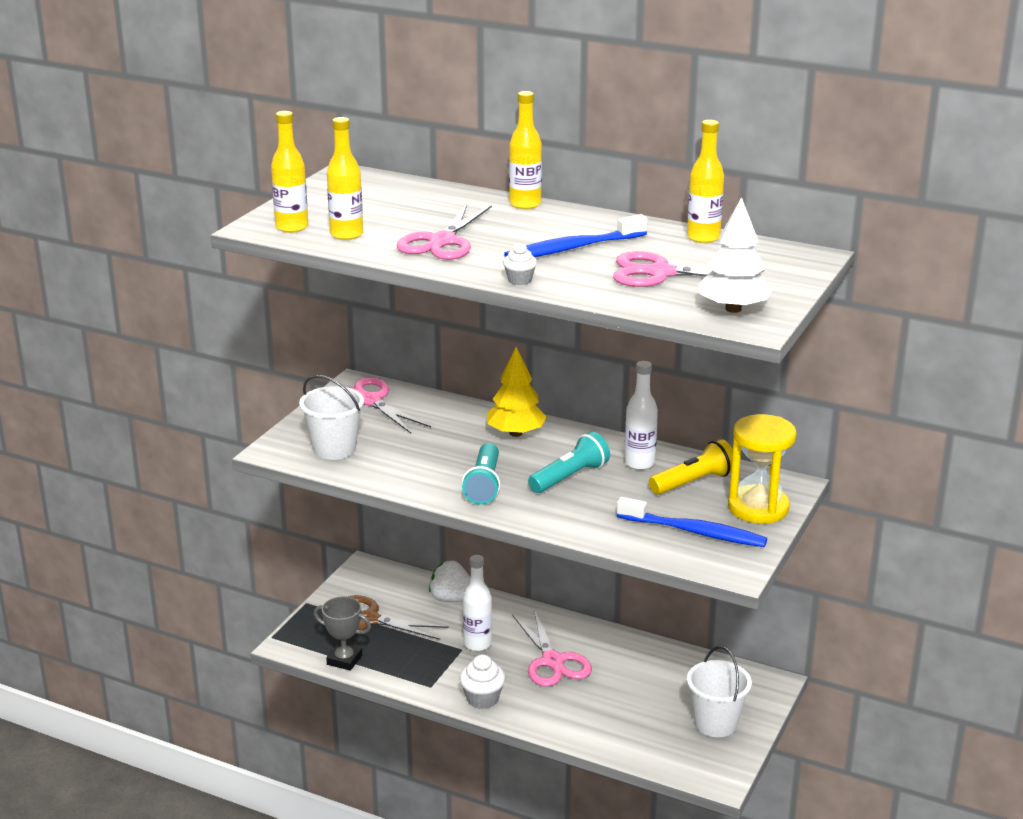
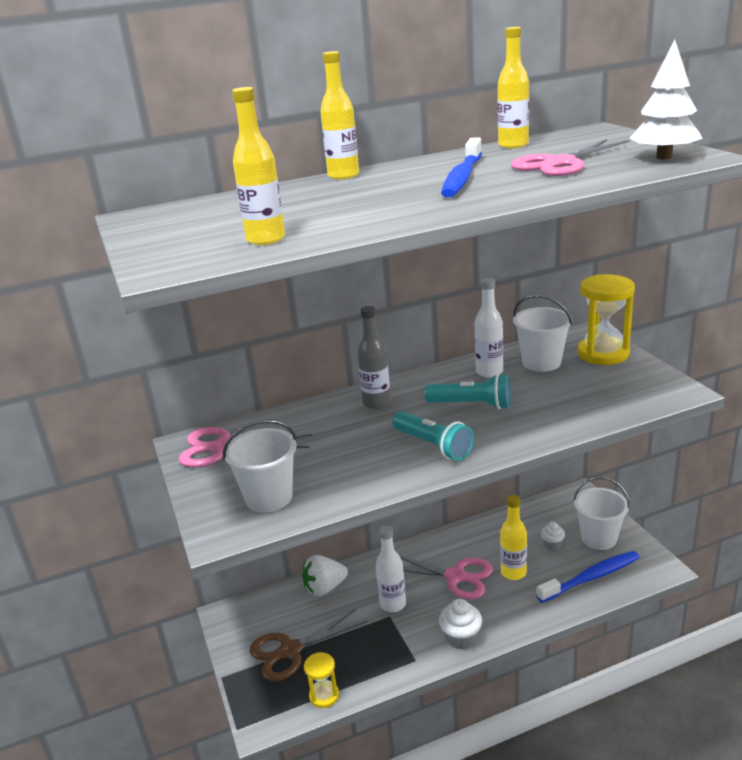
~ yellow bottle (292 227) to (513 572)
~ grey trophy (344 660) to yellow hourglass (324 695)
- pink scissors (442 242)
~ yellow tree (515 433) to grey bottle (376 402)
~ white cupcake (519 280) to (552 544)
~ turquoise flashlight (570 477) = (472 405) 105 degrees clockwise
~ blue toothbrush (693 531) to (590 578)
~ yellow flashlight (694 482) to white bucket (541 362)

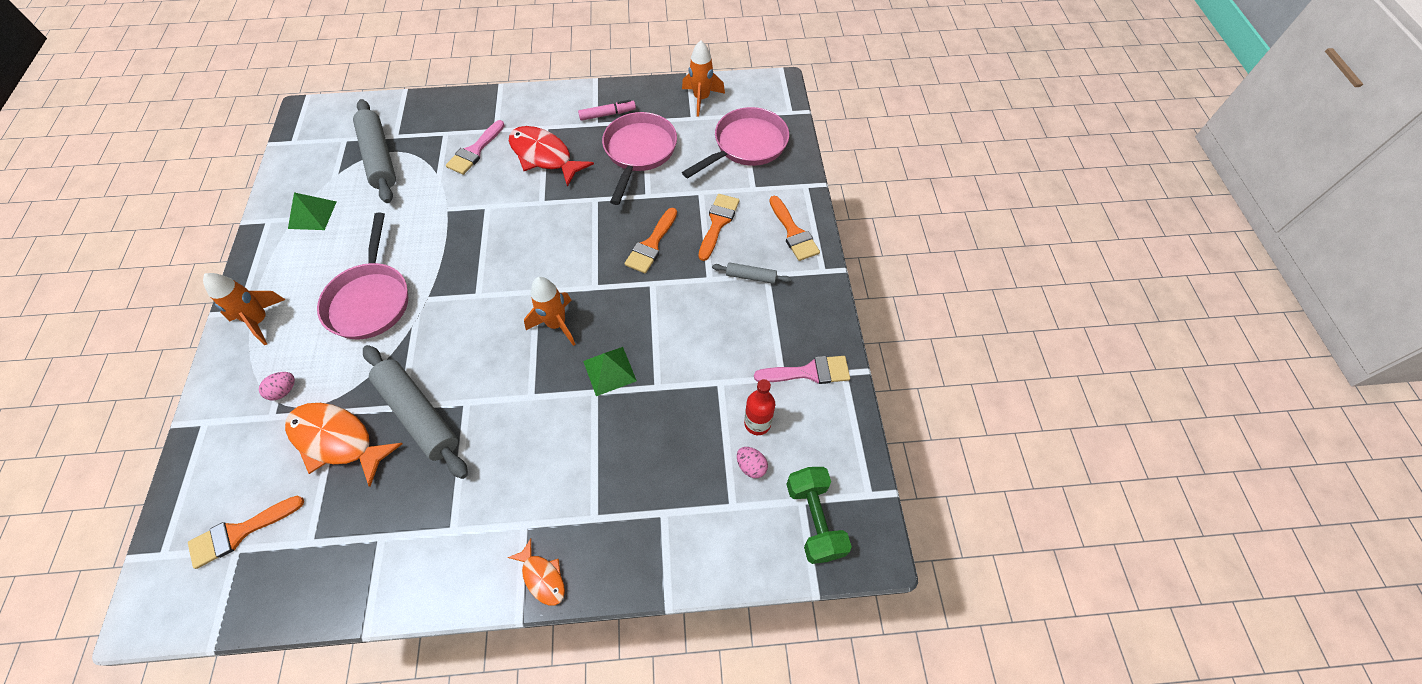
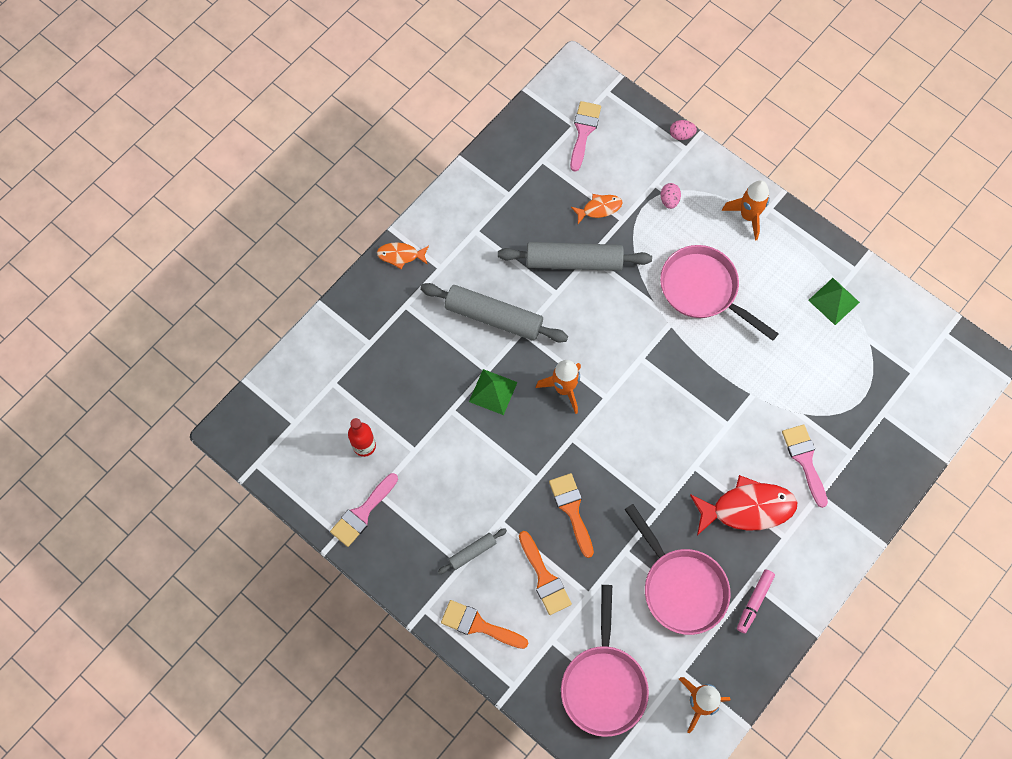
~ orange brush (239 532) to pink brush (583 131)
~ orange fish (337 440) = (599 208) x0.53
~ grey rolling pin (379 157) to (494 317)
~ pink egg (751 466) to (681 135)
- green dumbbell (814 520)

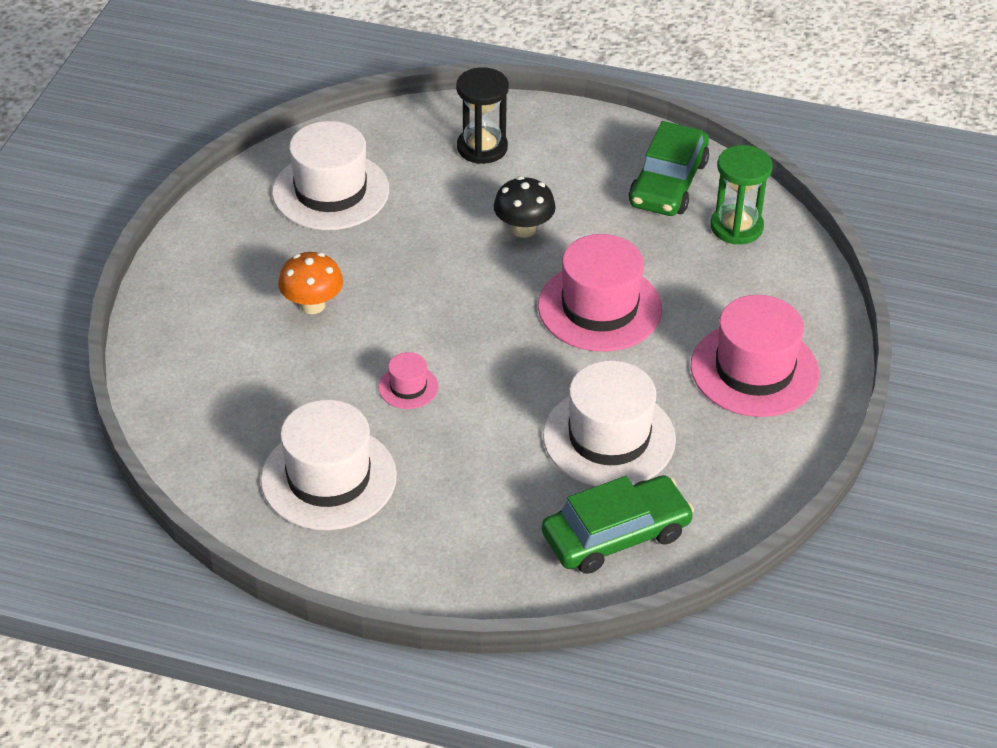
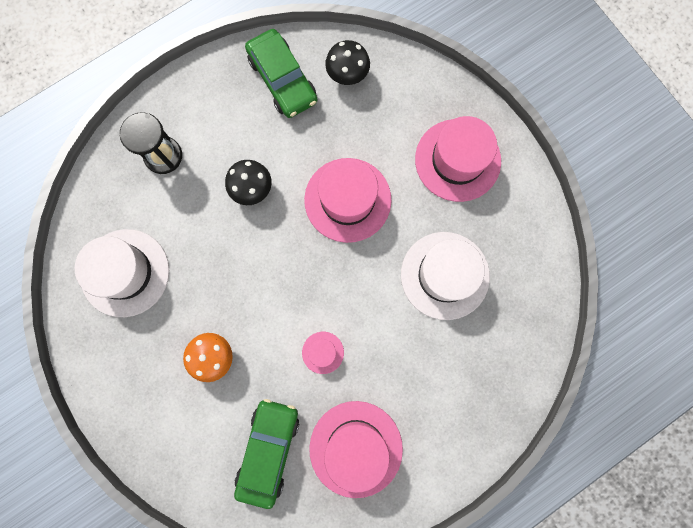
~ white hat (328 478) to pink hat (356 448)
~ green car (616 535) to (268 450)
~ green hourglass (736 227) to black mushroom (347 75)

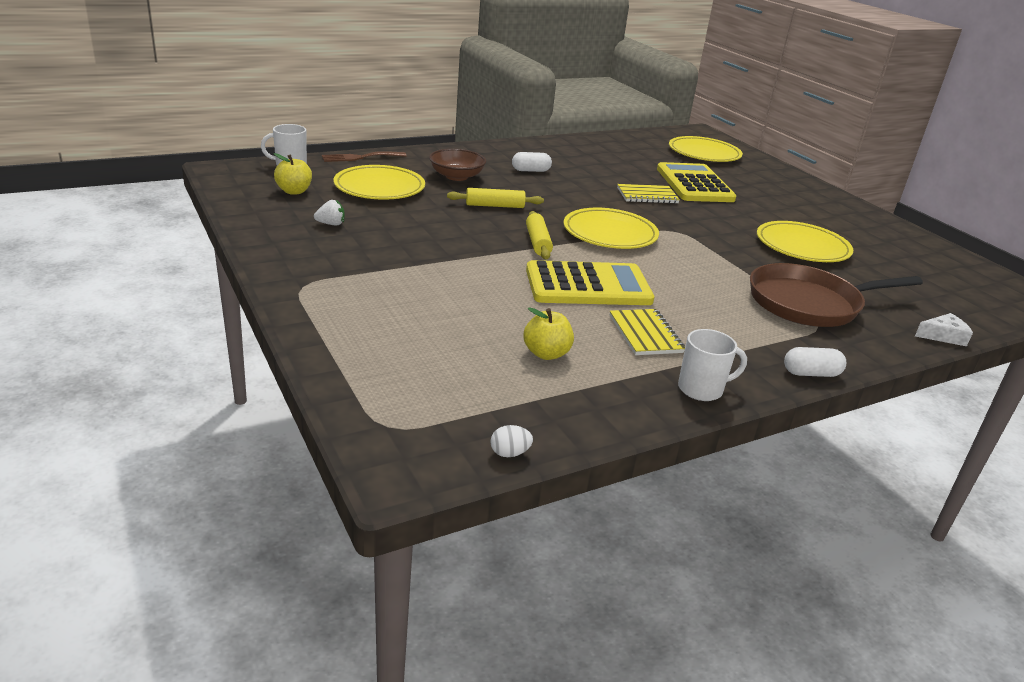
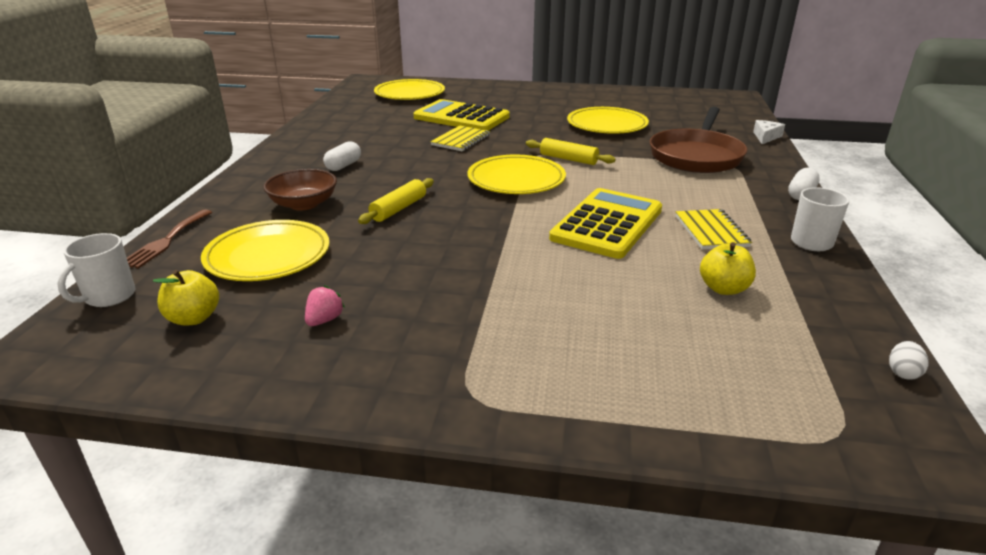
~ white strawberry (331 224) to pink strawberry (324 320)
~ yellow rolling pin (537 242) to (568 159)
~ yellow notebook (645 334) = (711 231) 60 degrees clockwise

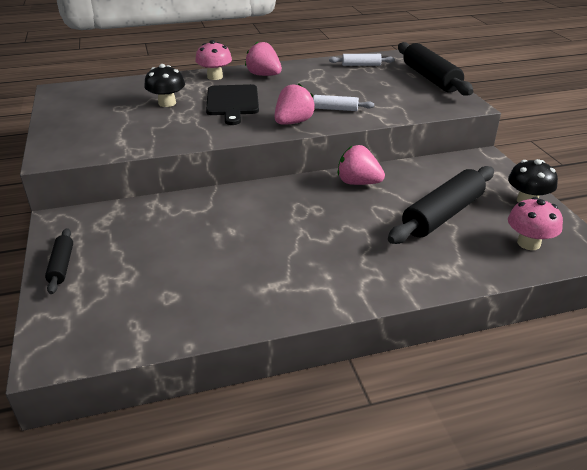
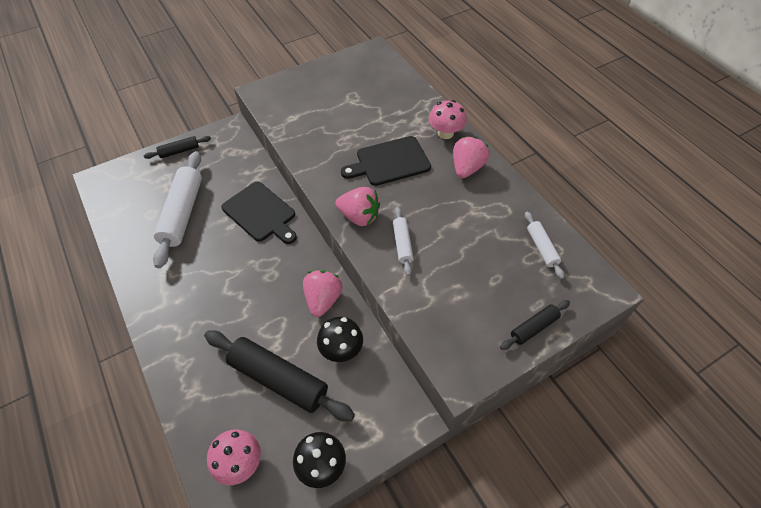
~ black mushroom (167 103) to (341 349)
~ black rolling pin (430 78) = (533 327) x0.51
+ white rolling pin (182 213)
+ black cutting board (261 213)

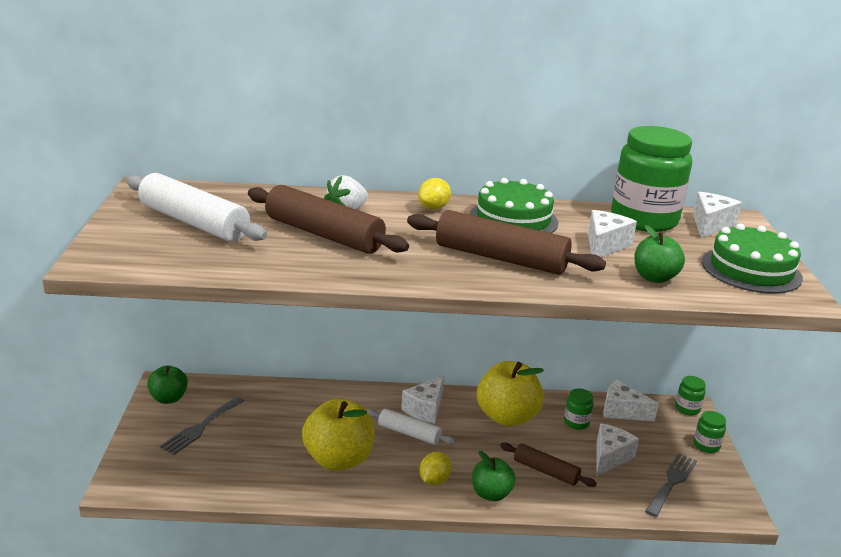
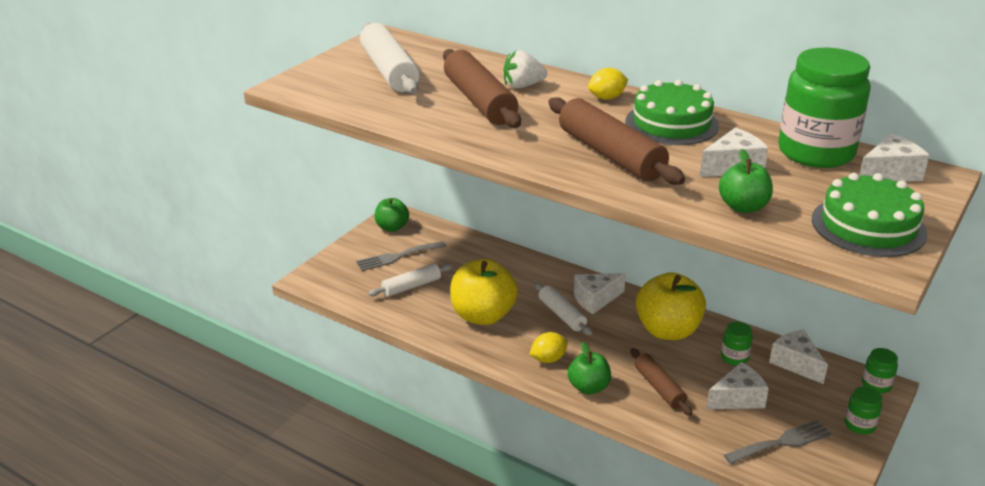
+ white rolling pin (411 286)

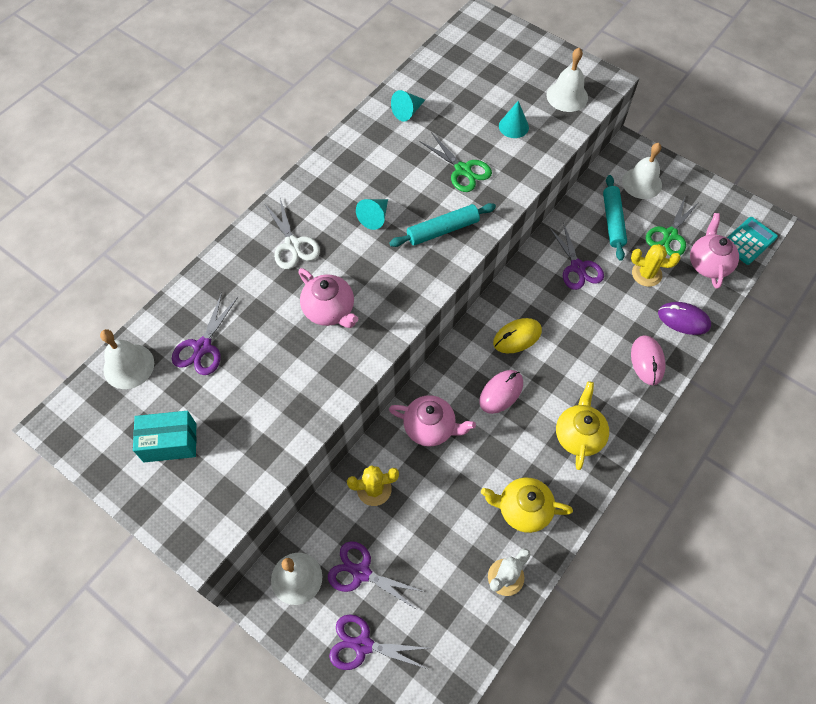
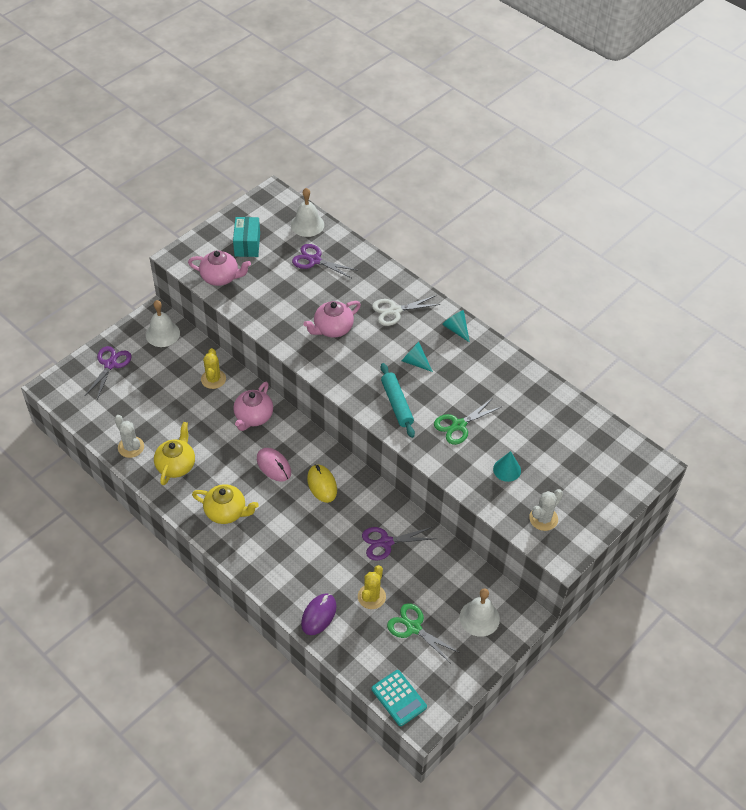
- purple scissors (361 572)
~ turquoise cone (407 112) to (456 329)
~ white bell (567 96) to white cactus (543 518)
- turquoise rolling pin (613 221)
- pink mouse (647 361)
~ pink teapot (708 264) to (220 277)

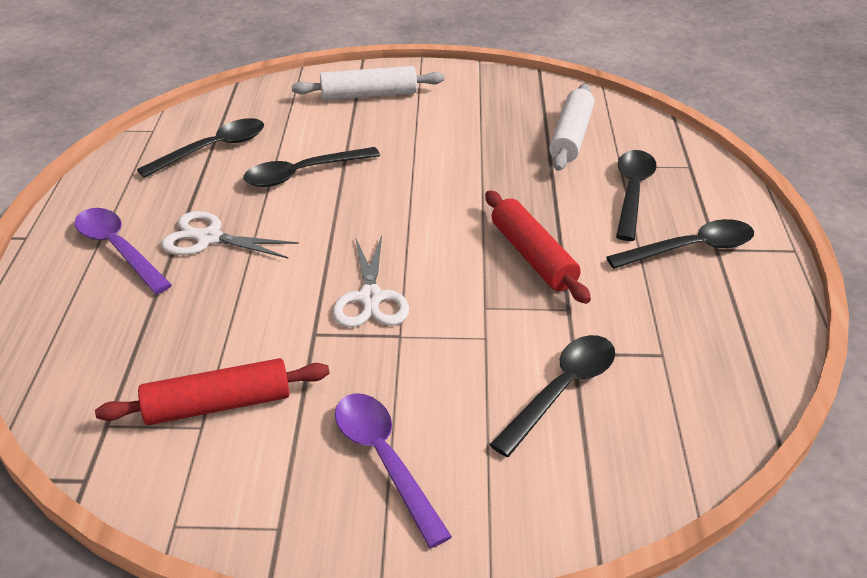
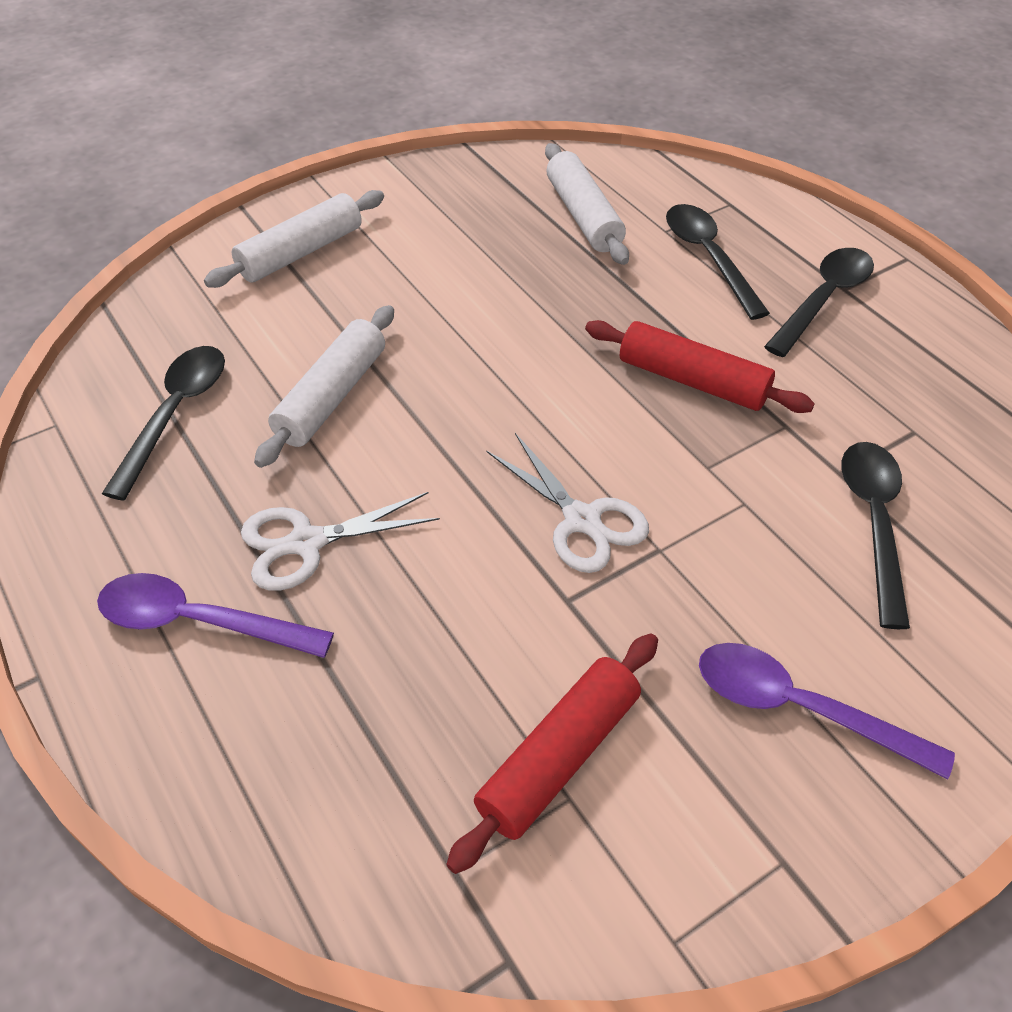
~ black spoon (302 174) to white rolling pin (331 396)

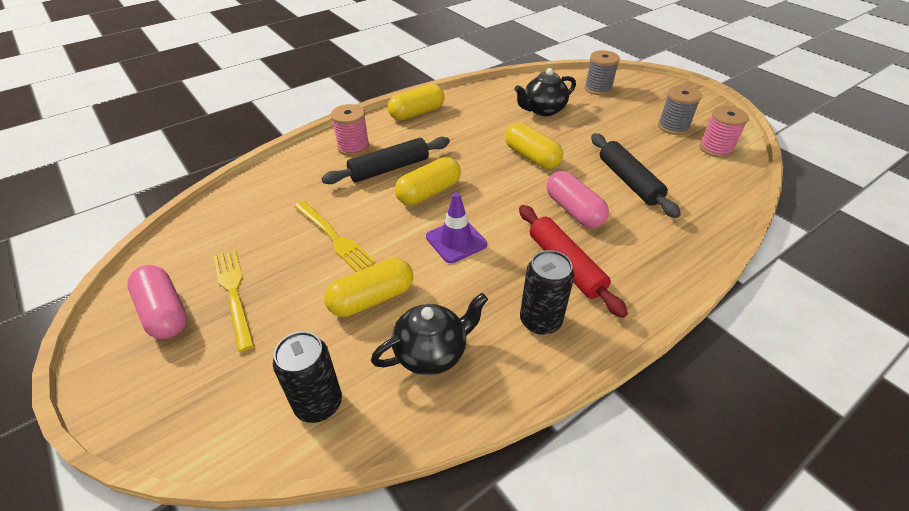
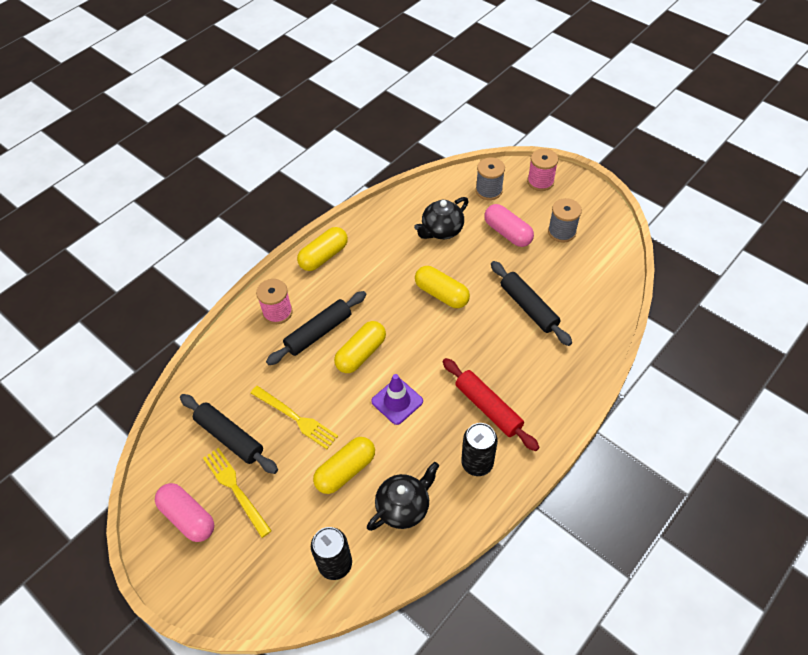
~ pink capsule (573 210) to (507 233)
~ pink spool (715 149) to (540 182)
+ black rolling pin (229 437)

